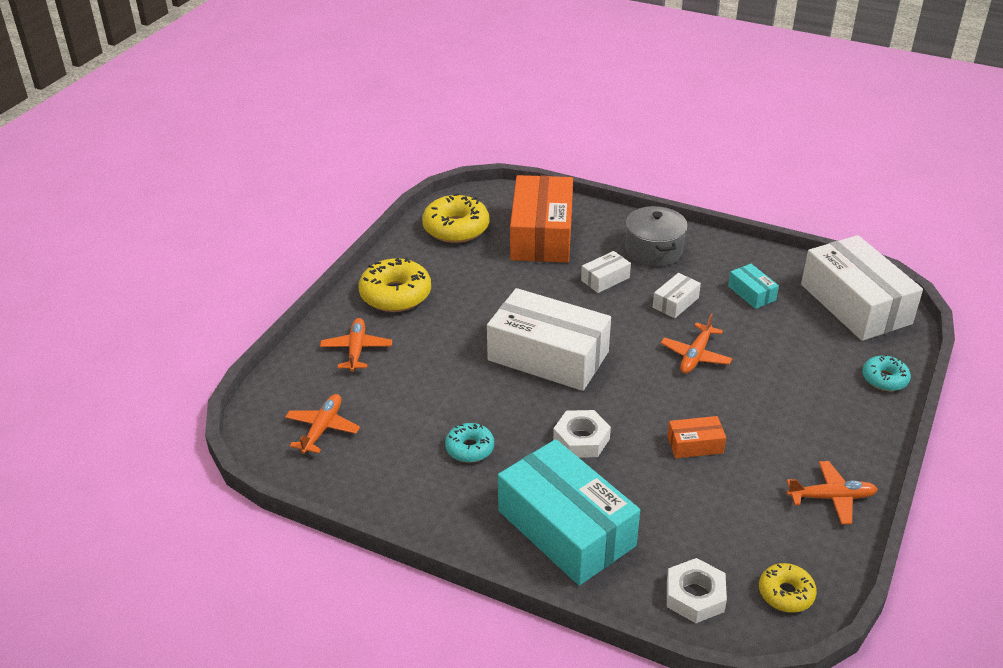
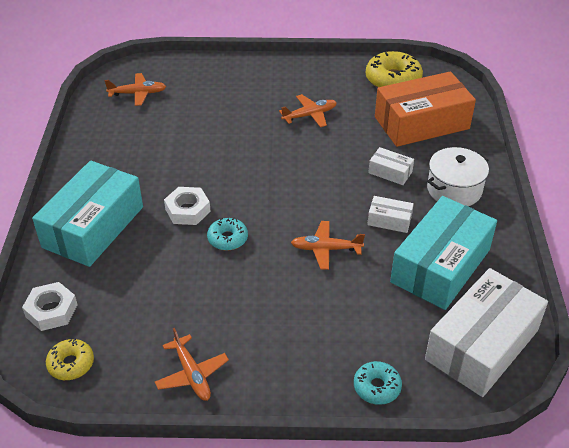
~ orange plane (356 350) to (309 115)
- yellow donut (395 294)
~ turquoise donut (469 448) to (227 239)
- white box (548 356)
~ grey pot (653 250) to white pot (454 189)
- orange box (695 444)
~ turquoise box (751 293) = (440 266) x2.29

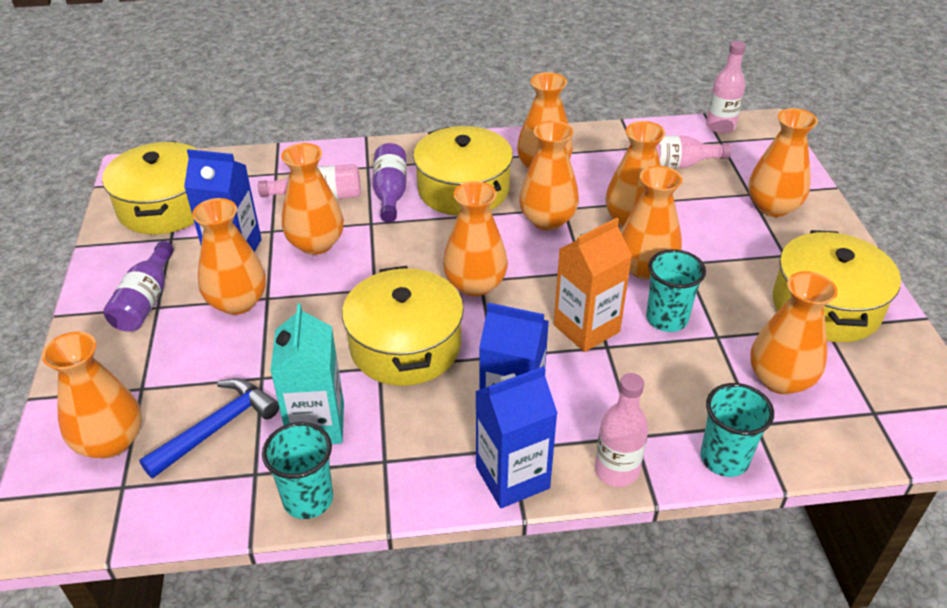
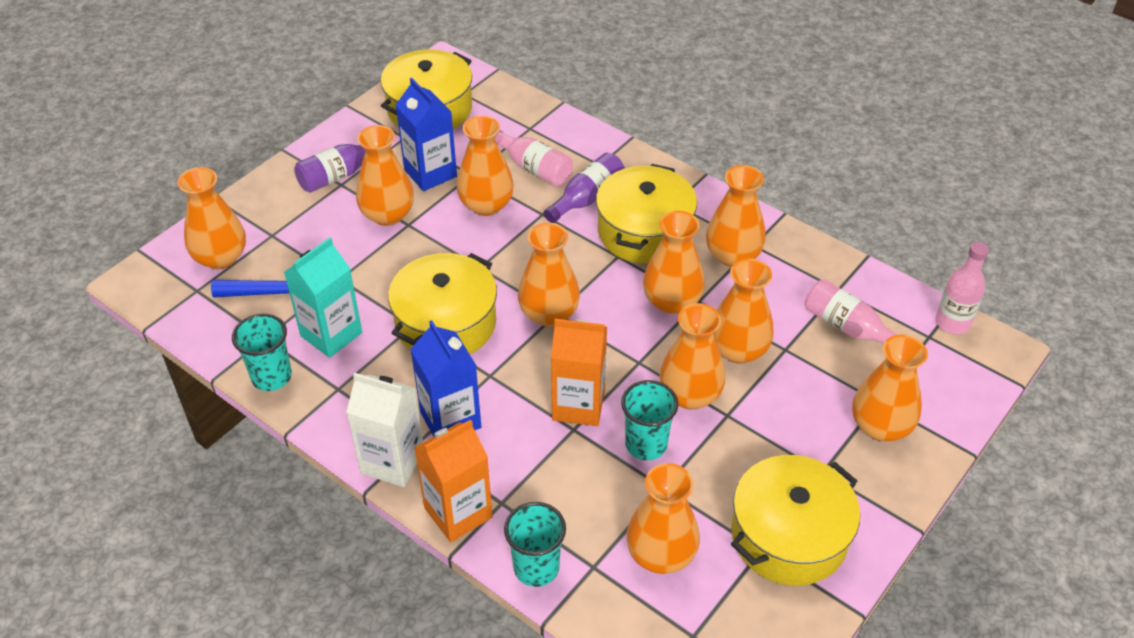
~ blue carton (512 477) to white carton (392 462)
~ pink bottle (616 470) to orange carton (458 513)

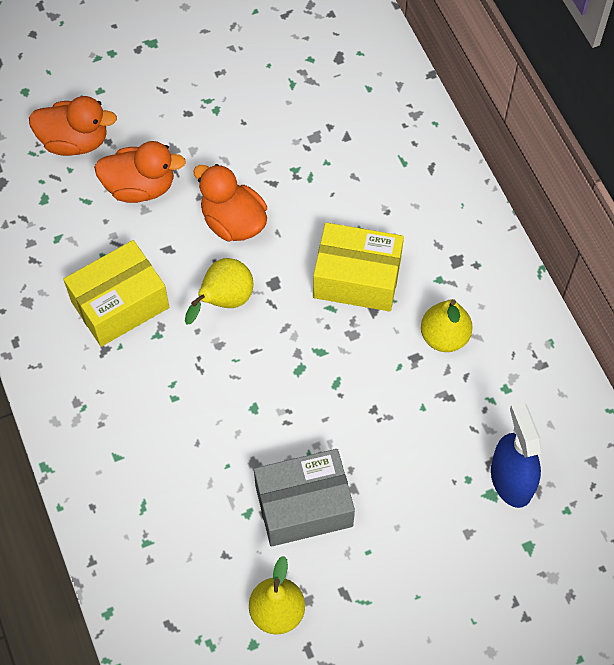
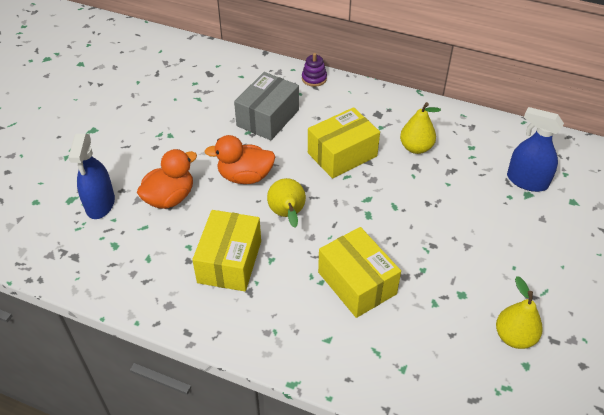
~ orange duck (75 141) to blue spray bottle (100 204)
~ grey box (304 506) to (268 118)
+ purple stacking toy (314 78)
+ yellow box (357 283)

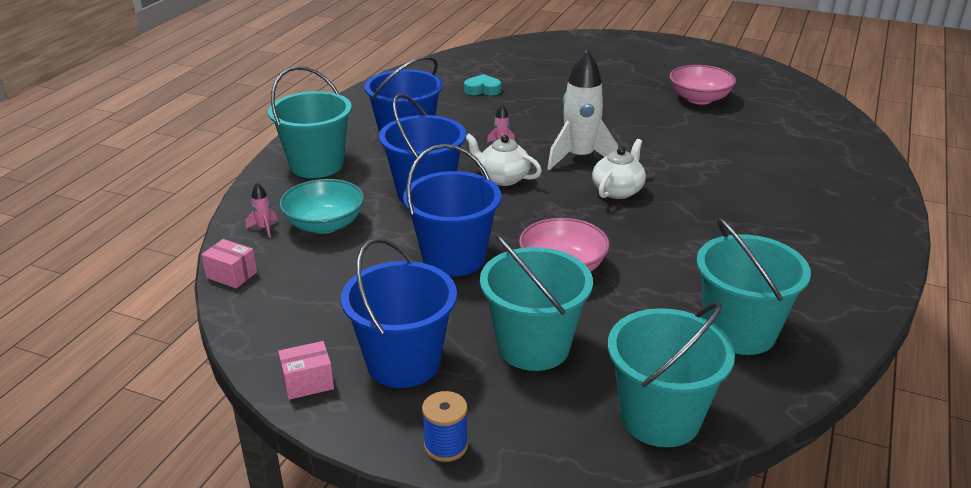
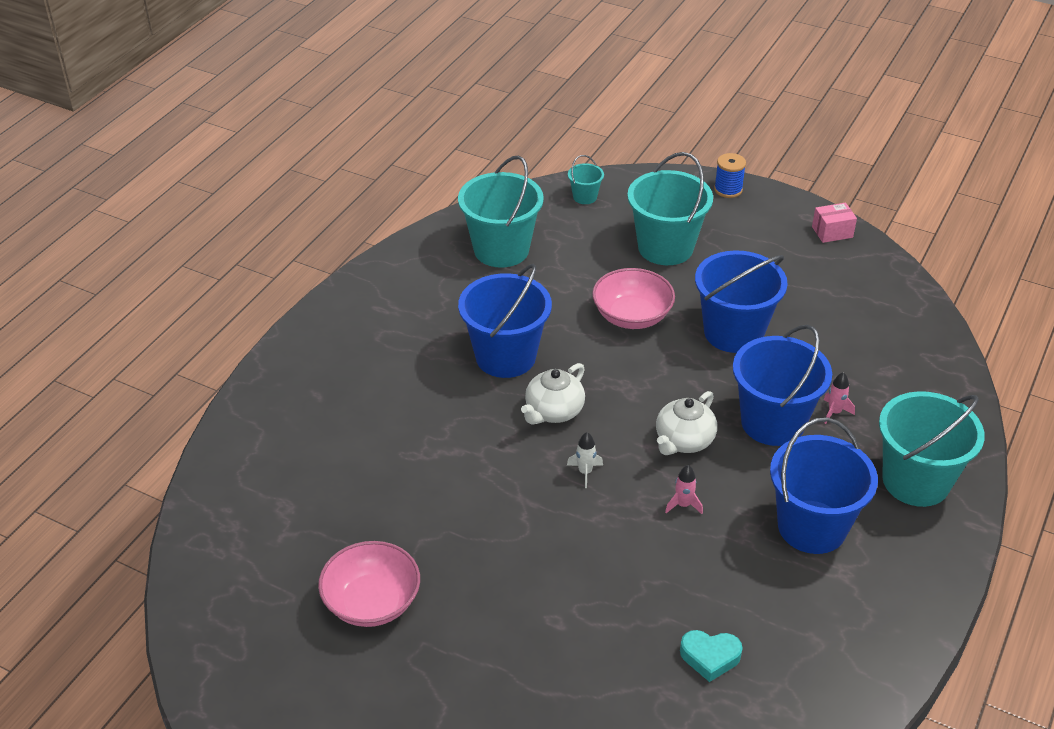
- pink box (231 275)
~ pink rocket (264 228) to (834 412)
- turquoise bowl (324 224)
~ blue bucket (403 362) to (505 357)
~ white teapot (502 178) = (683 441) 90 degrees clockwise
~ white rocket (580 158) = (585 472) x0.41
~ turquoise bucket (660 418) = (585 197) x0.45

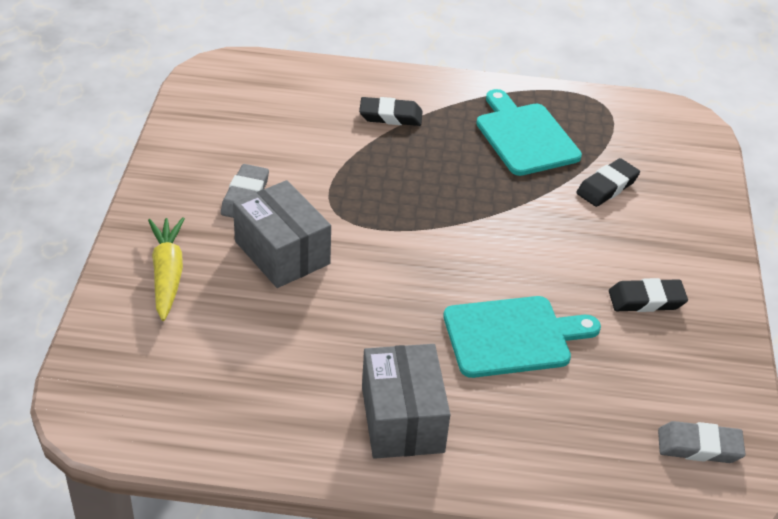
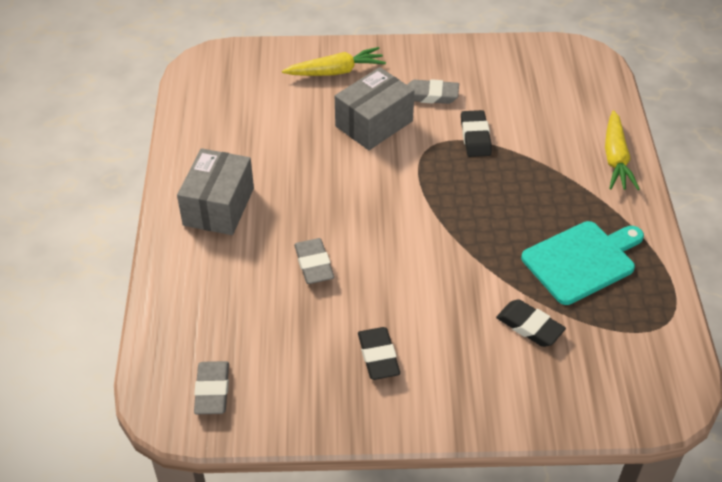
~ black eraser (390 116) to (475 137)
~ grey box (402 419) = (219 206) 60 degrees counterclockwise
~ turquoise cutting board (512 336) to grey eraser (314 264)
+ yellow carrot (615 158)

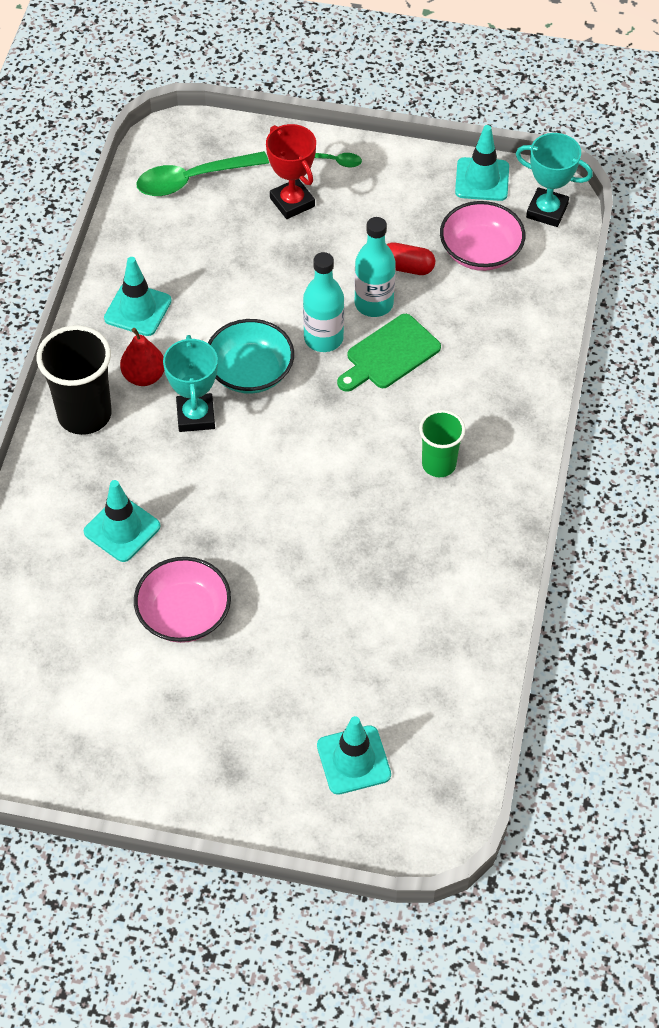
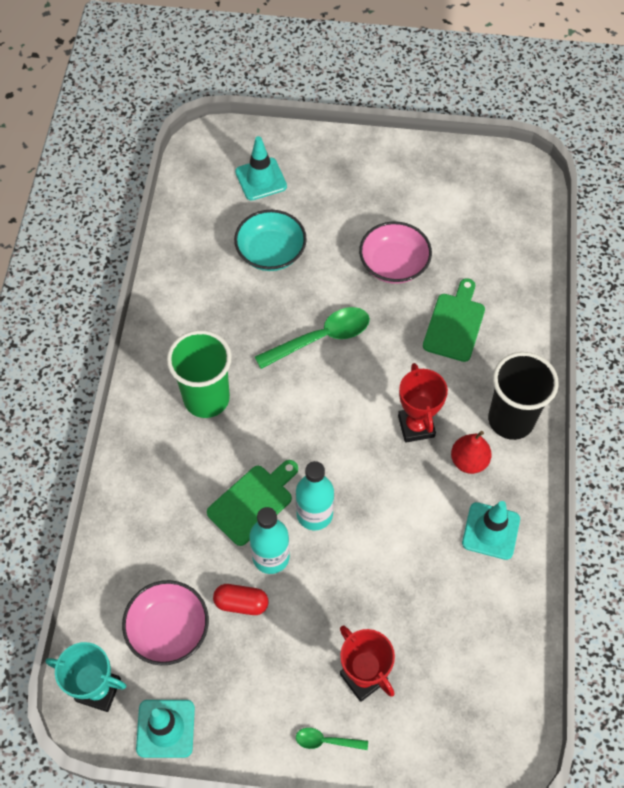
~ turquoise traffic cone (122 529) to green cutting board (455 324)
~ green spoon (193 179) to (320 338)
~ turquoise trophy (195 416) to red trophy (416 426)
~ turquoise bowl (250 372) to (271 252)
~ green cup (439 464) = (206 399) x1.60

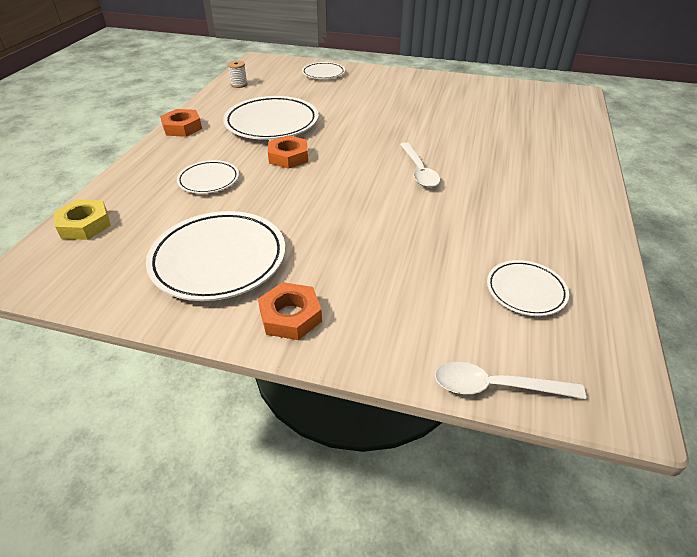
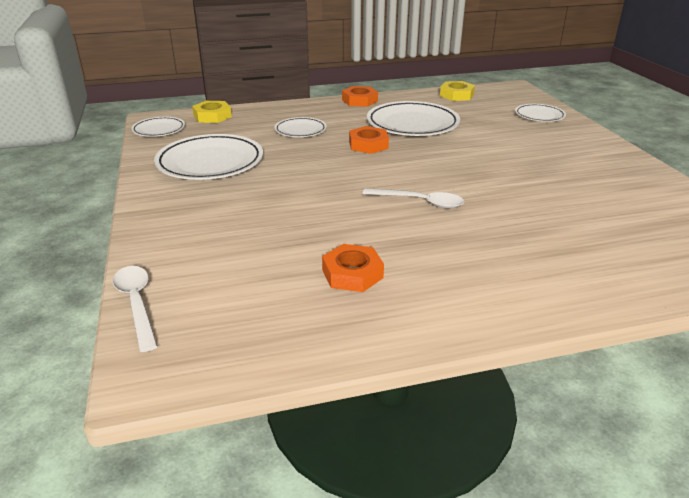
~ white spool (239 84) to yellow nut (456 95)
~ orange nut (290 316) to (352 274)
~ white spoon (419 171) = (420 202) 120 degrees counterclockwise
~ white plate (525 291) to (159 130)

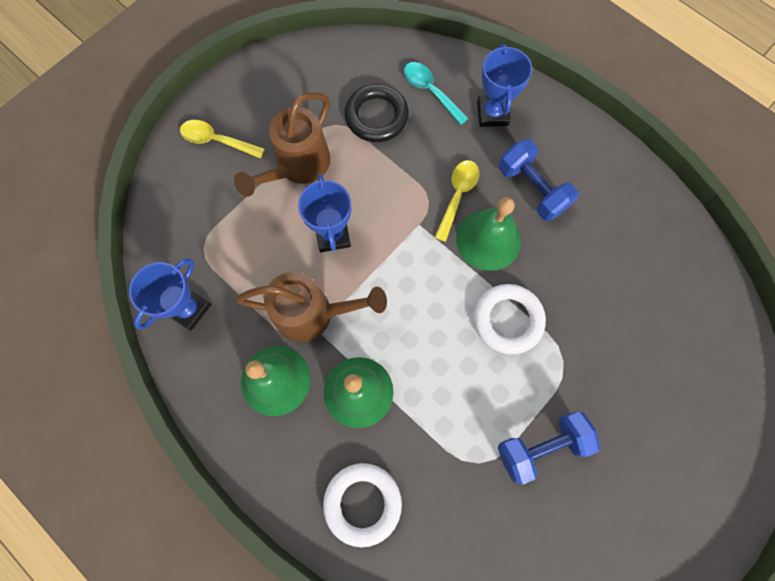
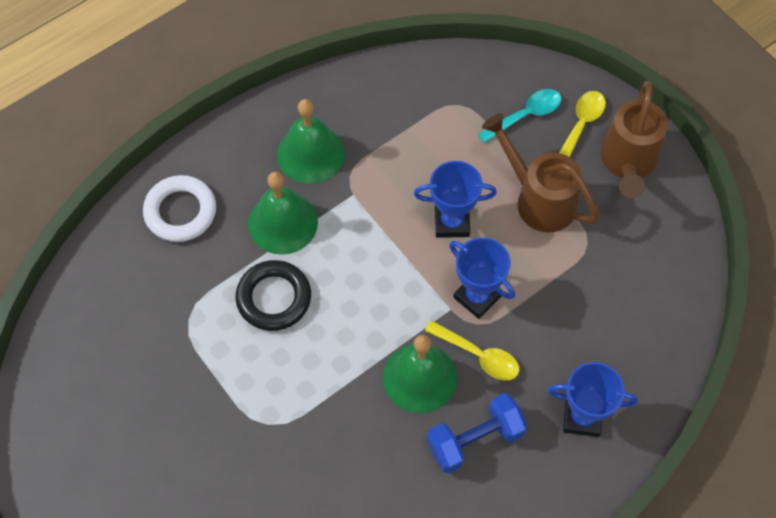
~ blue trophy (189 309) to (477 297)
~ brown watering can (312 314) to (628 162)
~ black ring (376 116) to (274 298)
~ turquoise spoon (430 91) to (525 115)
- white ring (507 320)
- blue dumbbell (541 446)

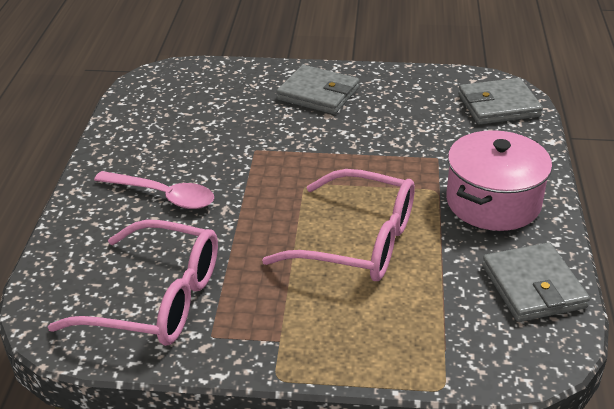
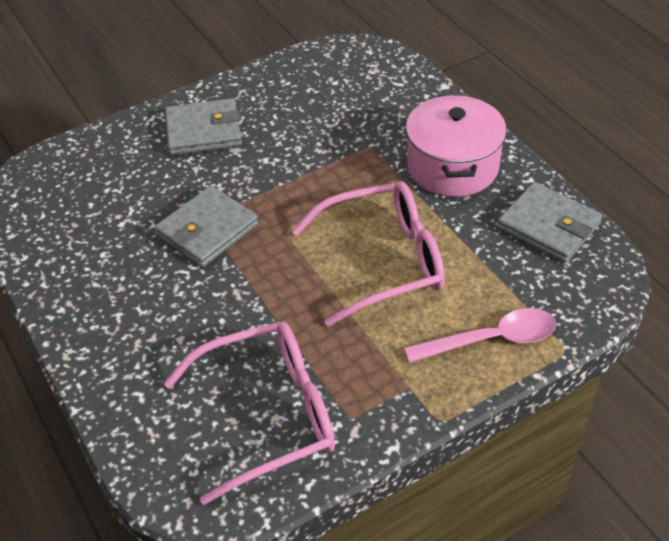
~ pink spoon (163 196) to (491 340)
~ grey wallet (498 105) to (207 230)

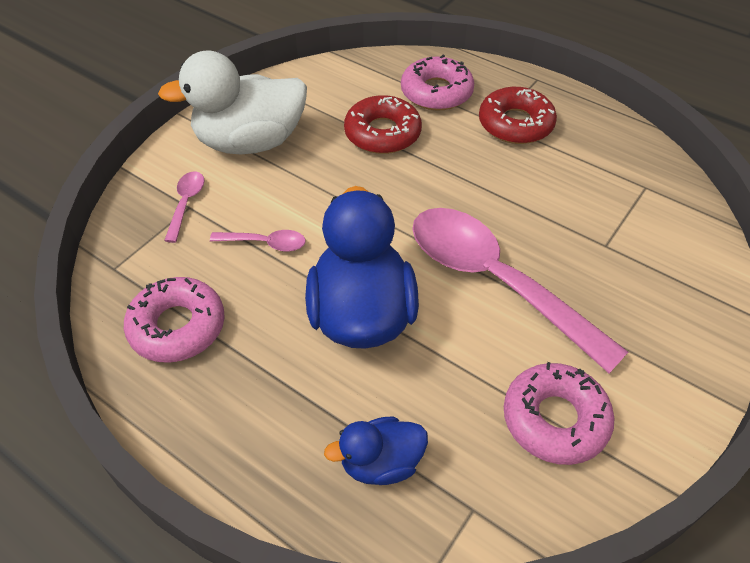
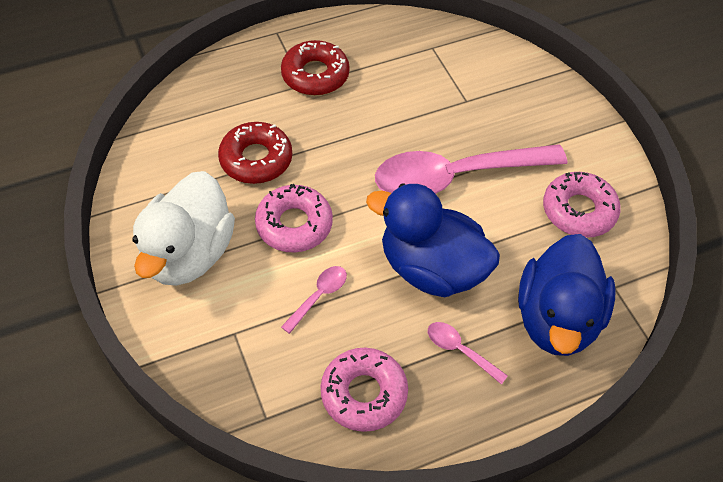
~ pink spoon (186 204) to (460 350)
~ blue duck (381 463) = (557 319) x1.90
~ pink donut (436 92) to (294 224)

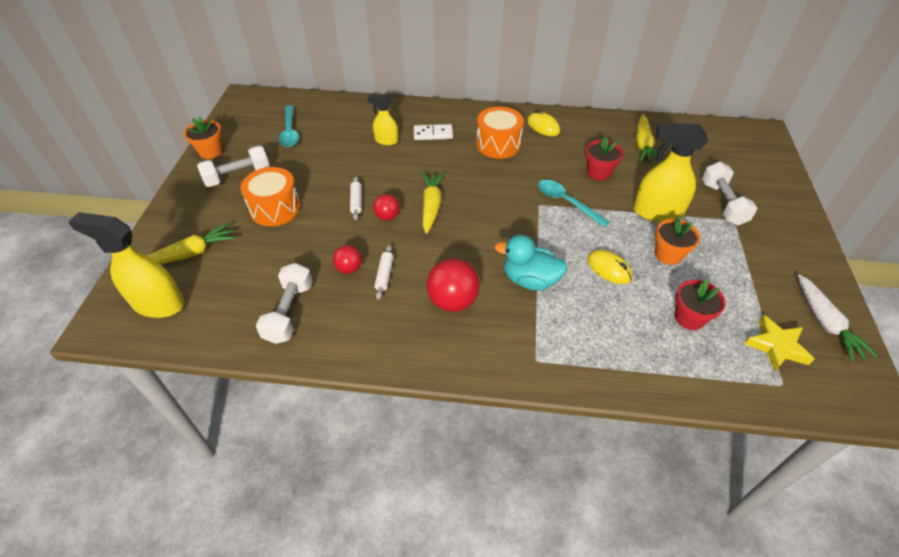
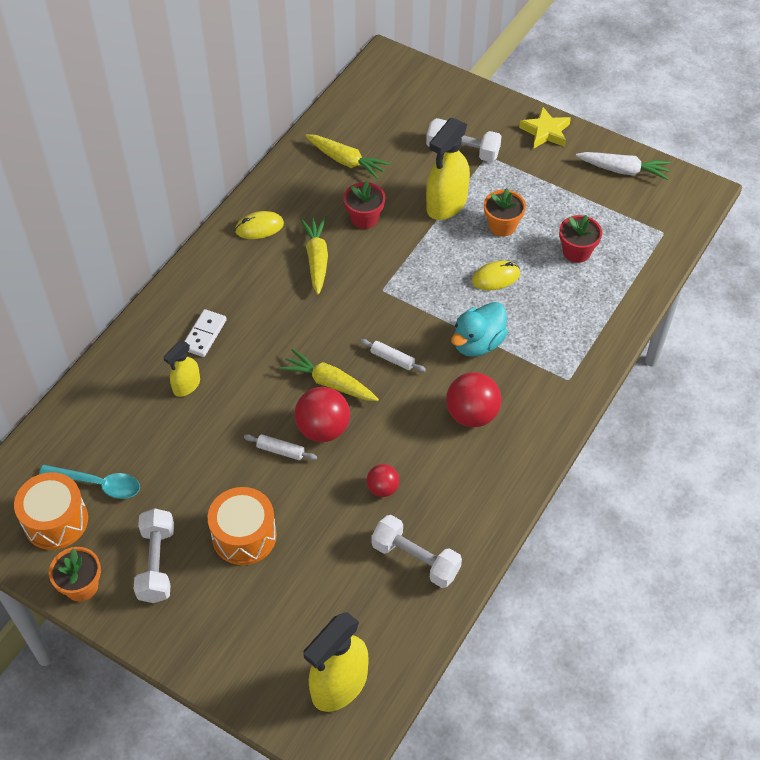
~ yellow carrot (191 253) to (316 259)
~ red ball (387 216) = (323 429) x1.73
~ white rolling pin (384 275) to (392 359)
~ orange drum (498 144) to (56 521)
- turquoise spoon (566 202)
~ yellow star (776 346) to (545 132)

